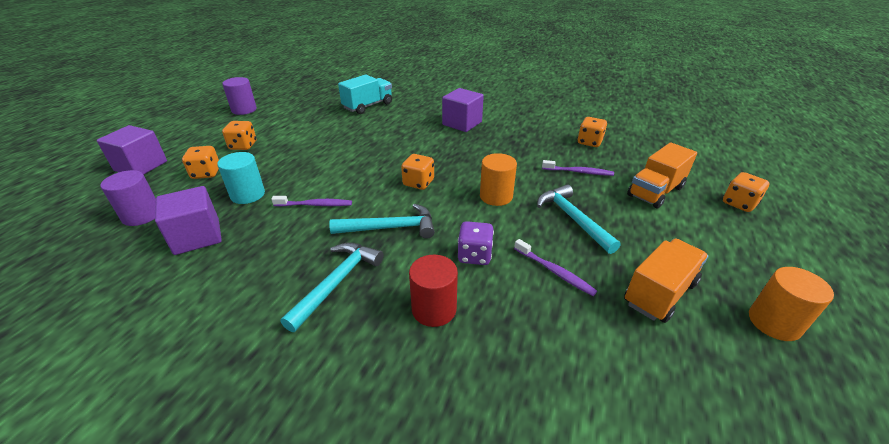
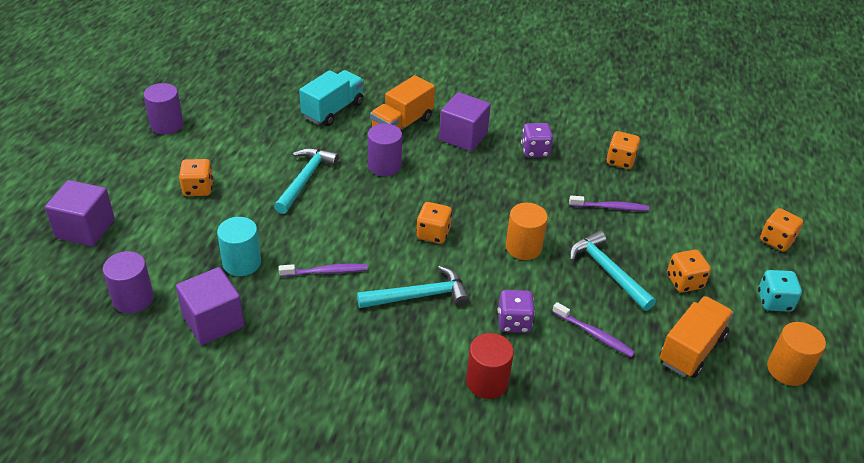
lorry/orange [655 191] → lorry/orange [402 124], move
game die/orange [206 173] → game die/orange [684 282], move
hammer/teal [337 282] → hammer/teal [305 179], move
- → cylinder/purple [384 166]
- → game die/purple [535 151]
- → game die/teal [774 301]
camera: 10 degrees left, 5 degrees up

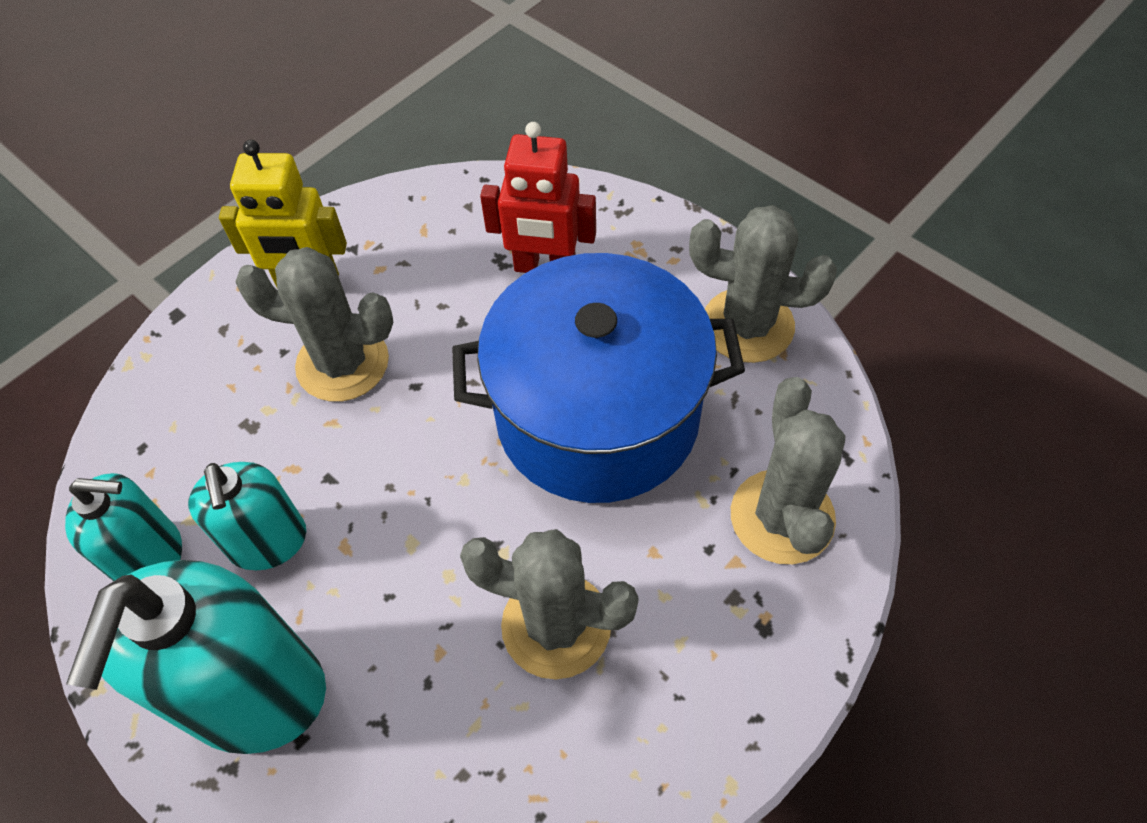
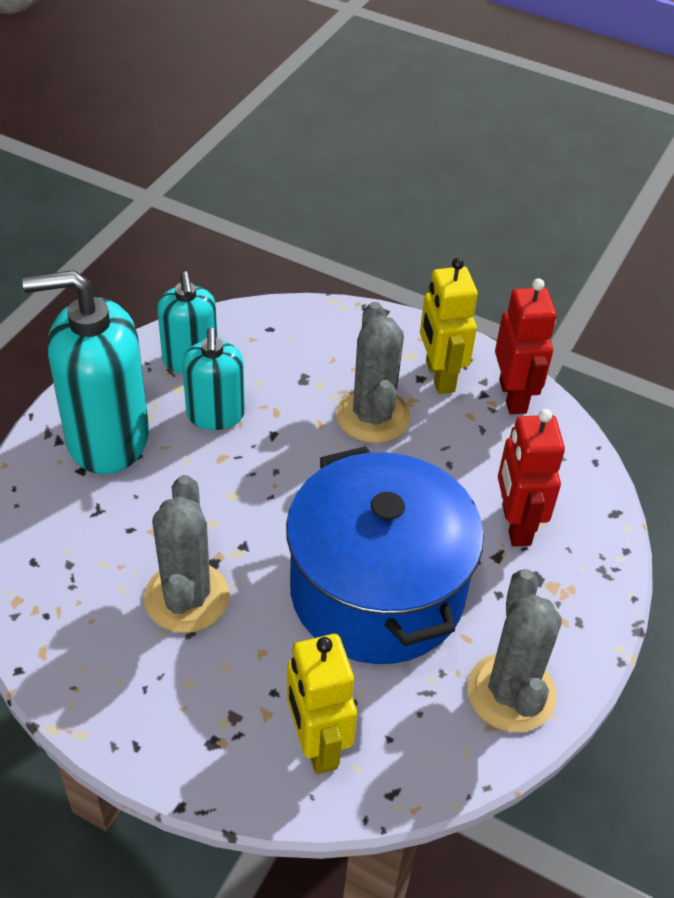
saguaro cactus/gray [782 517] → robot/yellow [317 744]
soap dispenser/teal [268 542] → soap dispenser/teal [215 415], 60 degrees counterclockwise
- → robot/scarlet [513 396]
camera: 70 degrees right, 10 degrees down

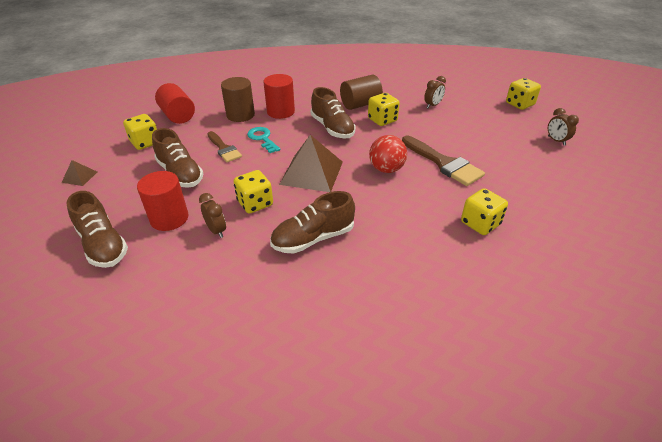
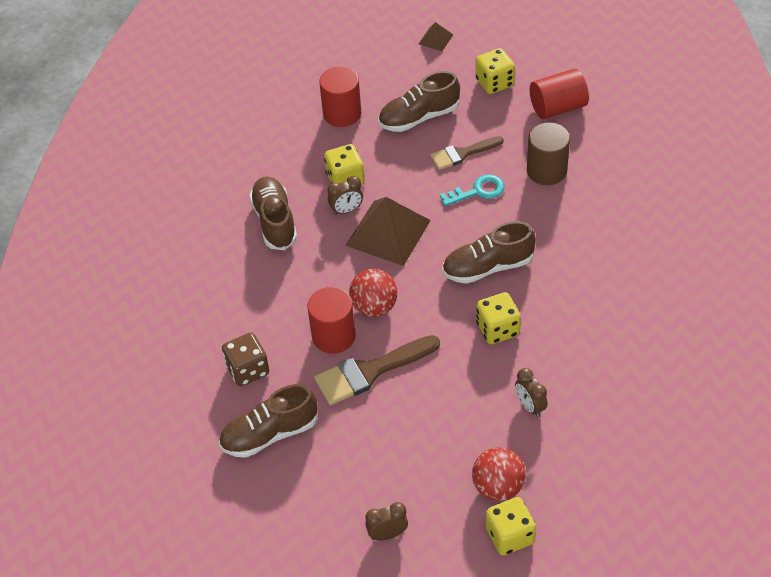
cylinder/scarlet [281 112] → cylinder/scarlet [333 336], move
cylinder/dark brown [360 104] → -
game die/yellow [480 223] → game die/dark brown [248 370]
shoe/dark brown [103 245] → shoe/dark brown [270 434], move
bedside clock/dark brown [216 230] → bedside clock/dark brown [346 210], move
- → play ball/scarlet [498 487]
camera: 105 degrees right, 10 degrees up

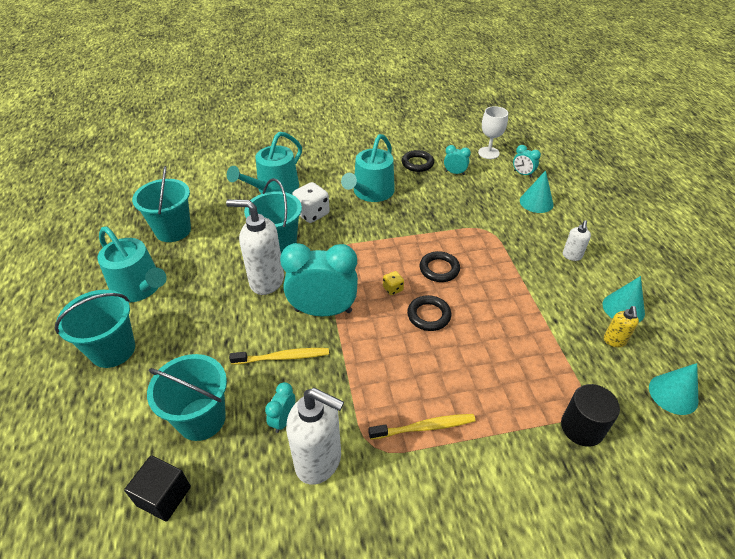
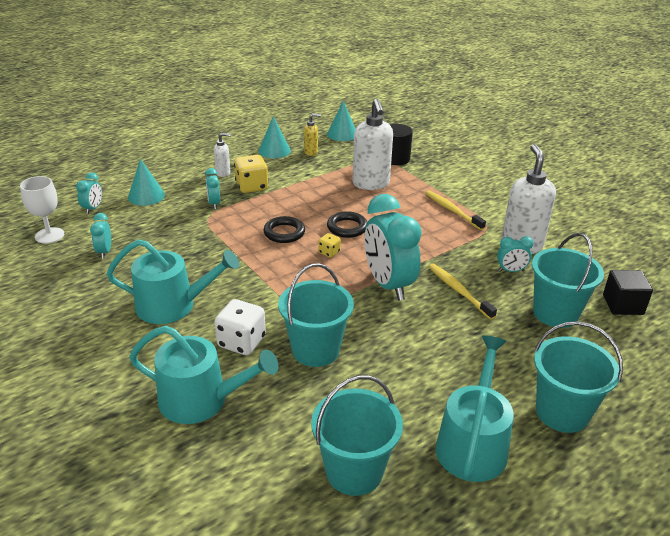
ring/black [417 163] → -
soap dispenser/snow-white [266 281] → soap dispenser/snow-white [371 184], move
- → game die/yellow [252 186]
- → bedside clock/teal [214 204]
camera: 115 degrees left, 10 degrees down

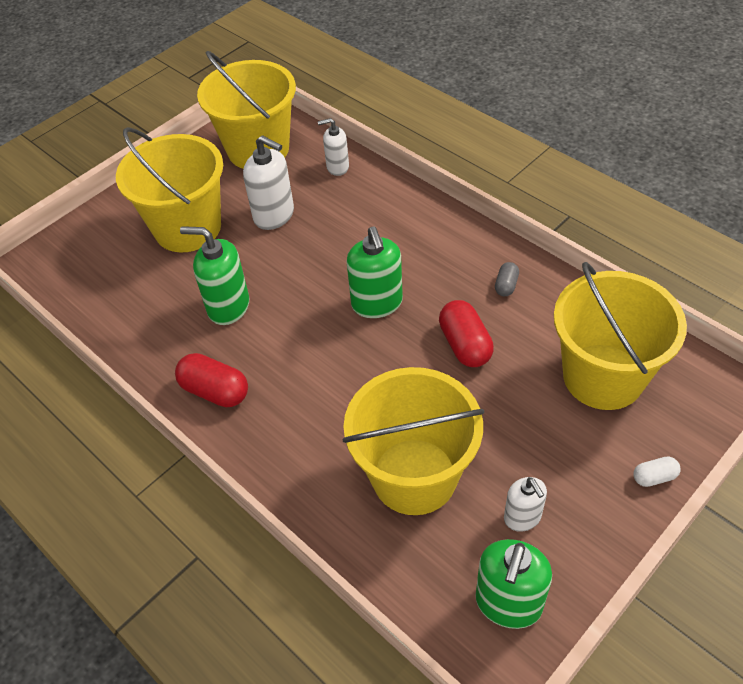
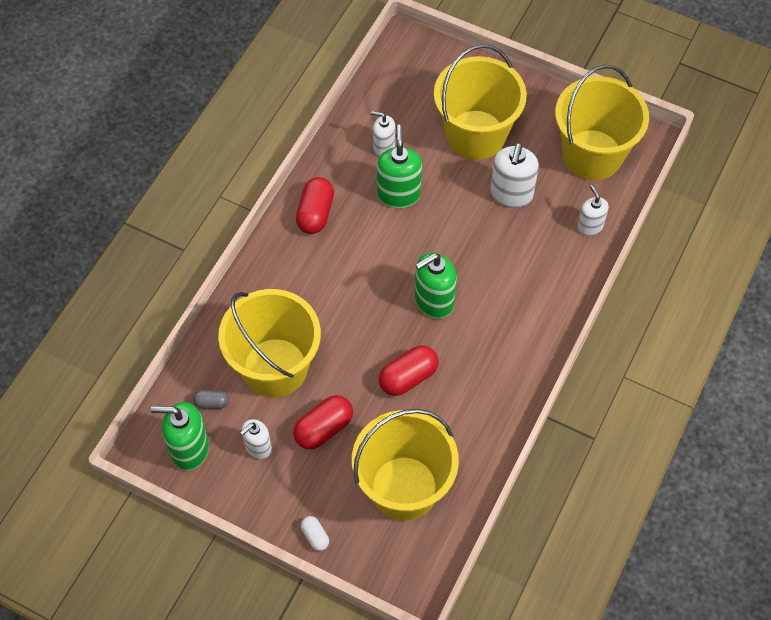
capsule/gray [506 285] → capsule/gray [212 403], move
- → soap dispenser/snow-white [383 147]
- → capsule/scarlet [324 428]
camera: 70 degrees right, 10 degrees up

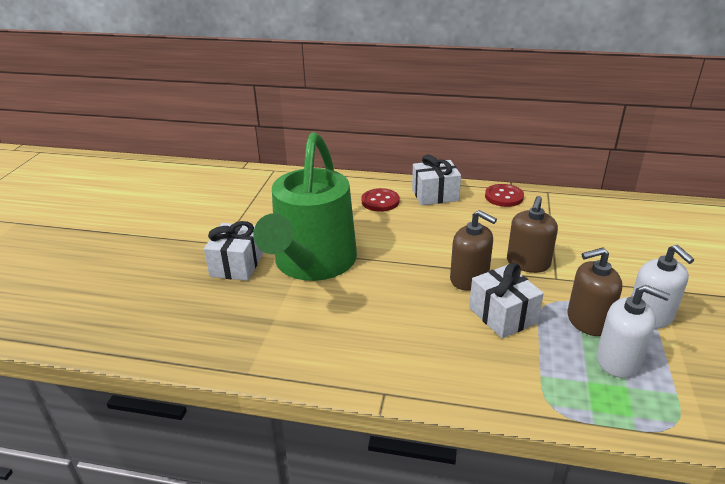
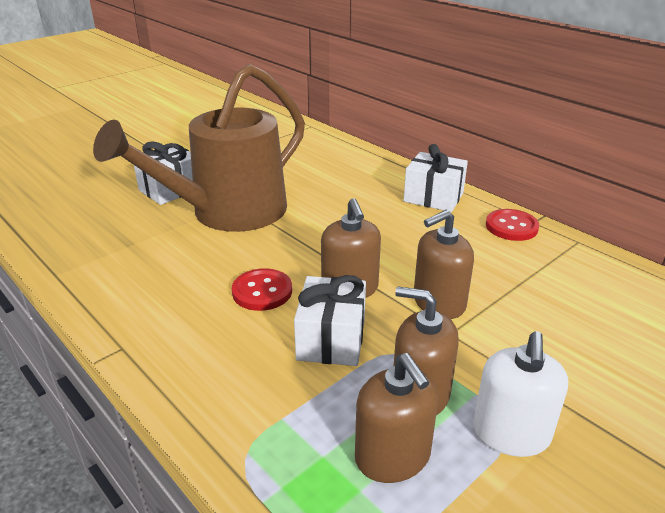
sprinkling can/leaf-green [312 264] → sprinkling can/dark brown [227 213]
sewing button/scarlet [380 201] → sewing button/scarlet [262 291], move
soap dispenser/snow-white [618 360] → soap dispenser/dark brown [392 456]
camera: 35 degrees right, 0 degrees up

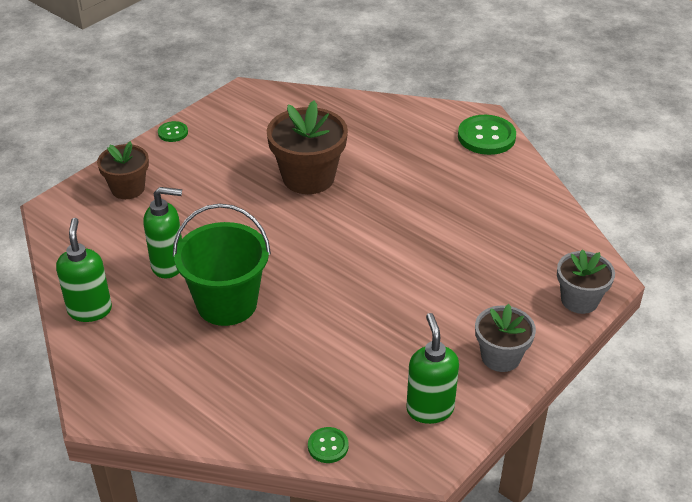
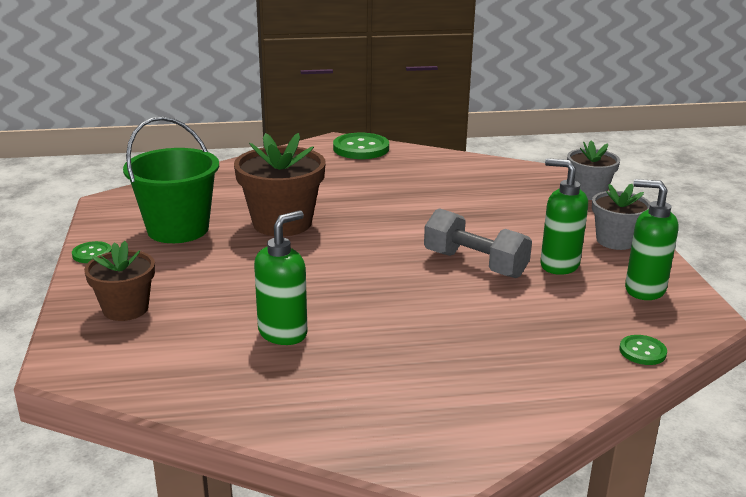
bucket/leaf-green [227 304] → bucket/leaf-green [178 229], move
soap dispenser/leaf-green [90 310] → soap dispenser/leaf-green [559 265], move
- → dumbbell/gray [475 264]
camera: 50 degrees left, 15 degrees down

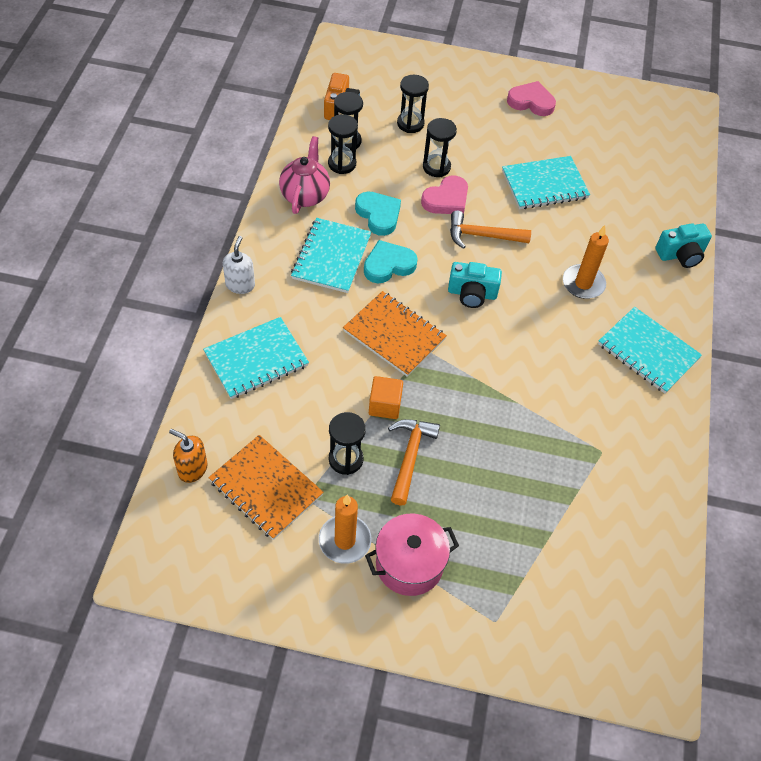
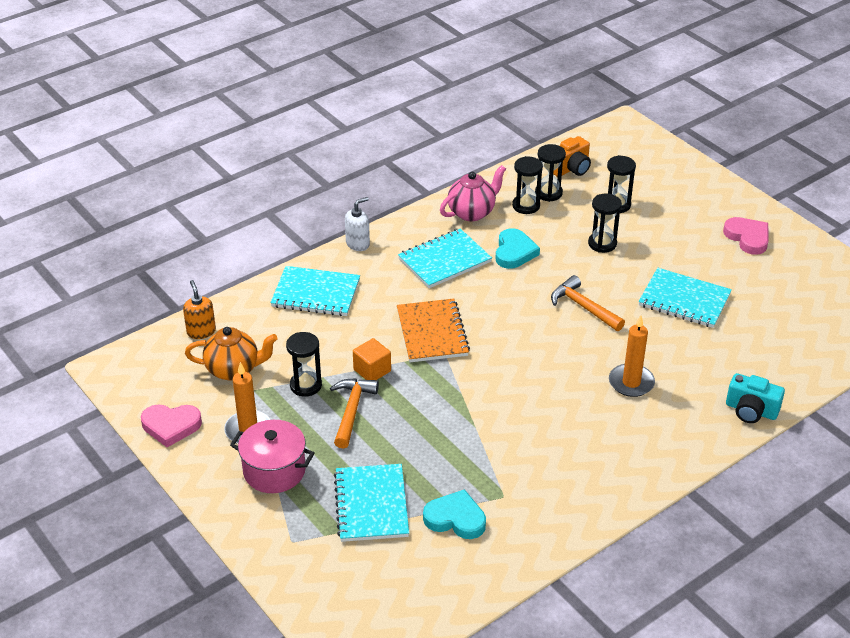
heart shape/rose-pink [446 199] → heart shape/rose-pink [171 426], move
heart shape/teal [388 265] → heart shape/teal [455 518], move
compact camera/teal [472 293] → -
notepad/teal [648 351] → notepad/teal [371 505], move
hammer/orange [410 457] → hammer/orange [352 411], 45 degrees counterclockwise
notepad/orange [266 488] → china teapot/orange [234 369]
camera: 45 degrees right, 15 degrees down

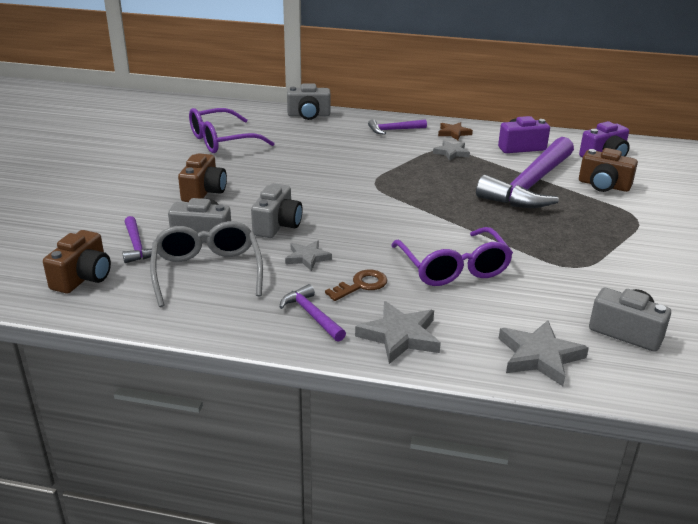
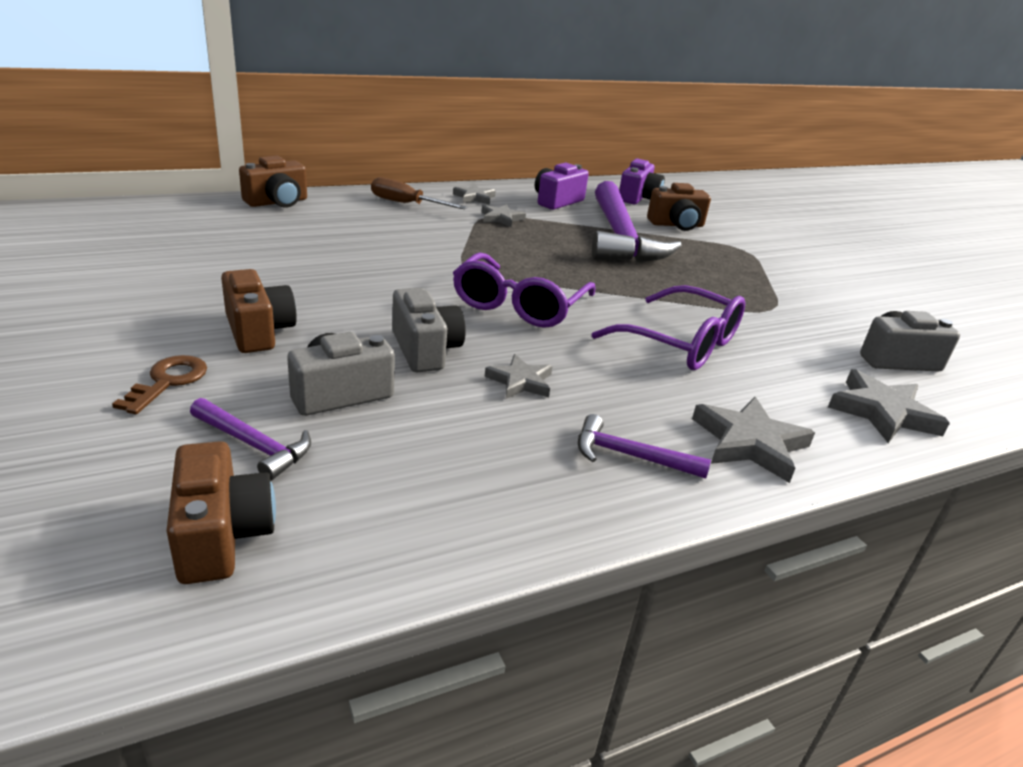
compact camera/gray [309 115] → compact camera/dark brown [277 202]
eyeglasses/purple [221 141] → eyeglasses/purple [518 305], move
hammer/purple [394 130] → hand screwdriver/dark brown [406 204]
five-pointed star/dark brown [453 133] → five-pointed star/gray [474 197]
eyeglasses/gray [207 271] → -
door key/dark brown [361 285] → door key/dark brown [168 381], move
camera: 40 degrees left, 0 degrees up

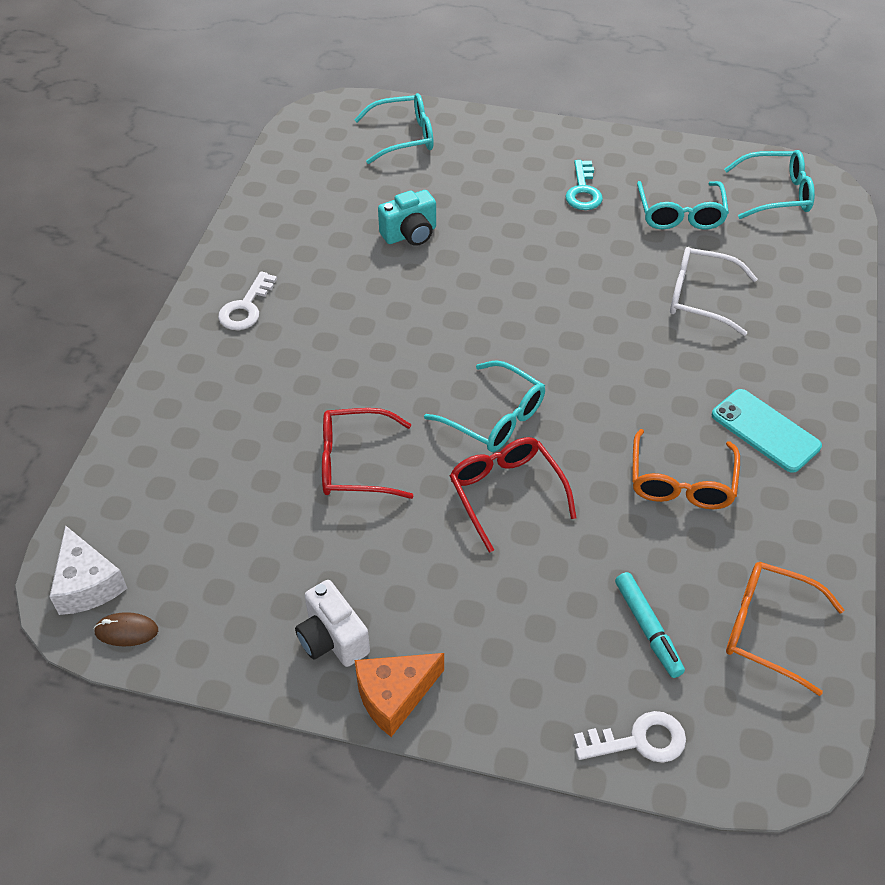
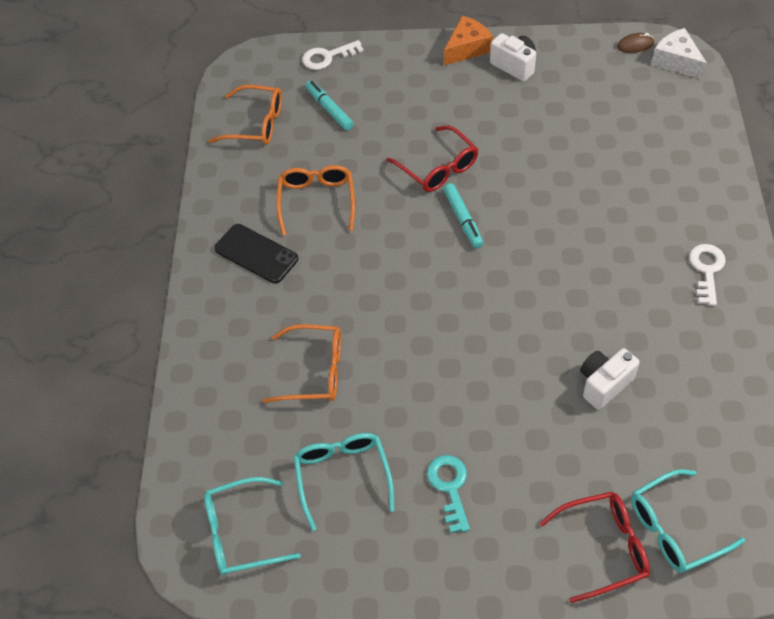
compact camera/teal [410 234] → compact camera/snow-white [604 384]
eyeglasses/snow-white [700 297] → eyeglasses/orange [314 371]
eyeglasses/teal [495 418] → felt pen/teal [463 219]
phone/teal [765 431] → phone/black [256 254]
eyeglasses/scarlet [355 463] → eyeglasses/scarlet [603 548], move
camera: 170 degrees right, 5 degrees up

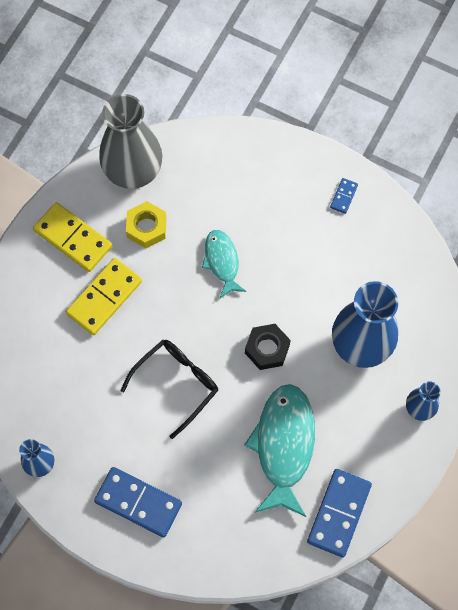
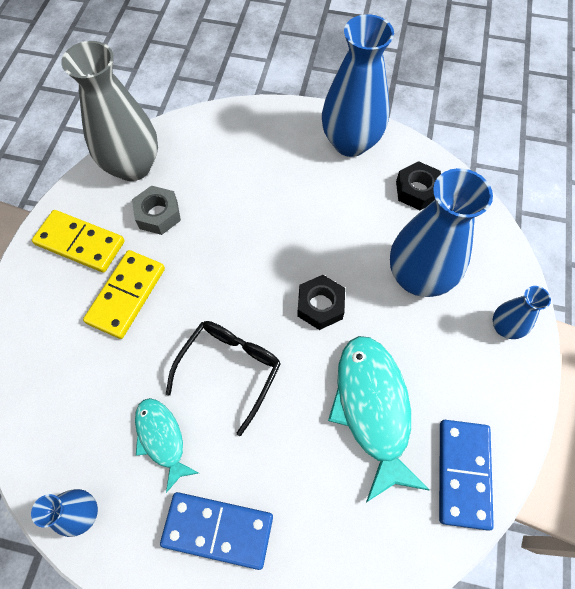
domino/royal blue [343 196] → vase/royal blue [350 142]
hexagon nut/yellow [146 227] → hexagon nut/gray [158 214]
fish figure/teal [222 261] → fish figure/teal [162 438], move
- → hexagon nut/black [417 190]
camera: 15 degrees left, 5 degrees down

